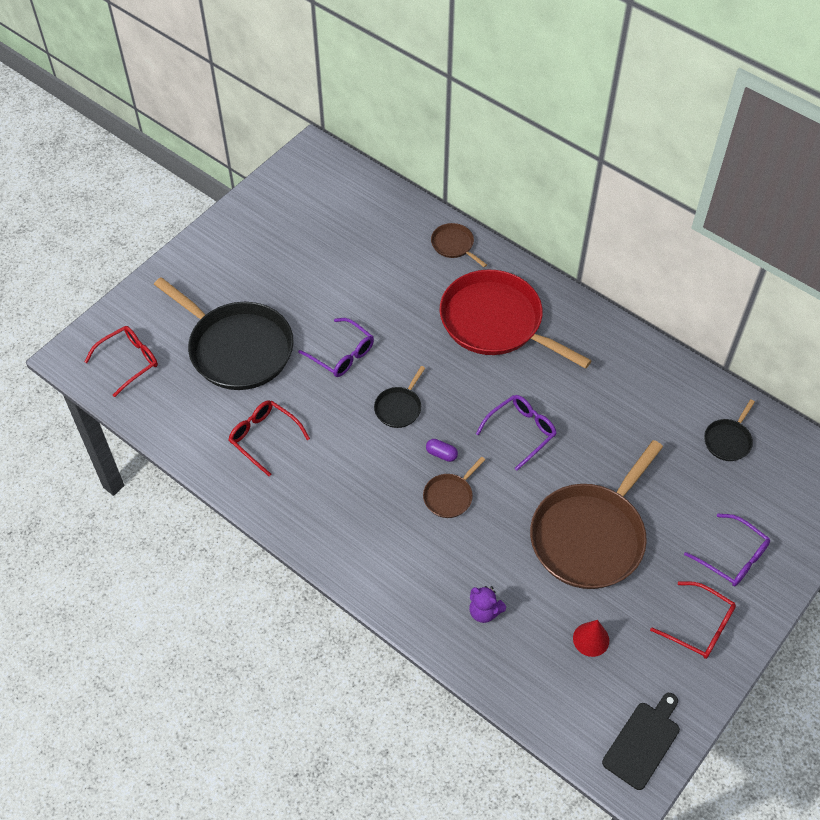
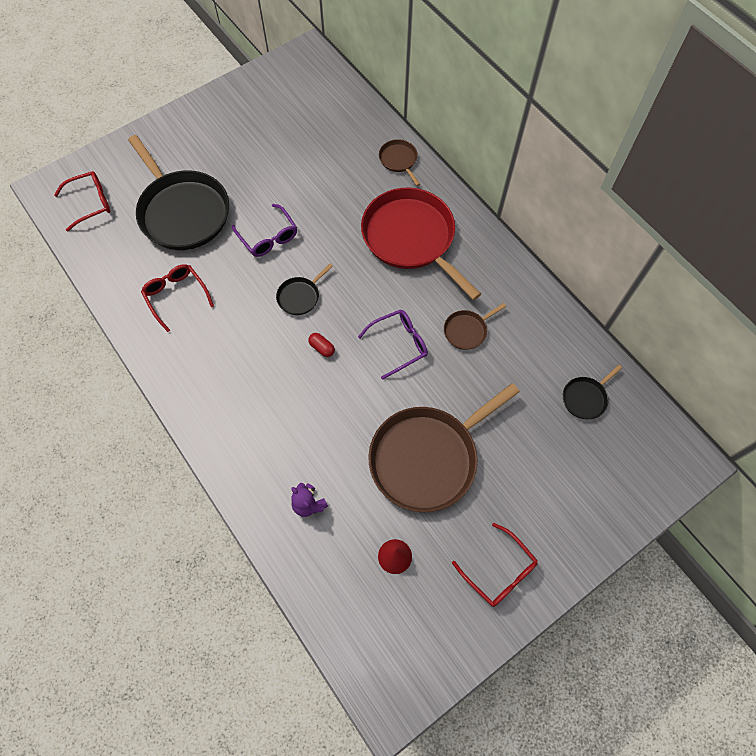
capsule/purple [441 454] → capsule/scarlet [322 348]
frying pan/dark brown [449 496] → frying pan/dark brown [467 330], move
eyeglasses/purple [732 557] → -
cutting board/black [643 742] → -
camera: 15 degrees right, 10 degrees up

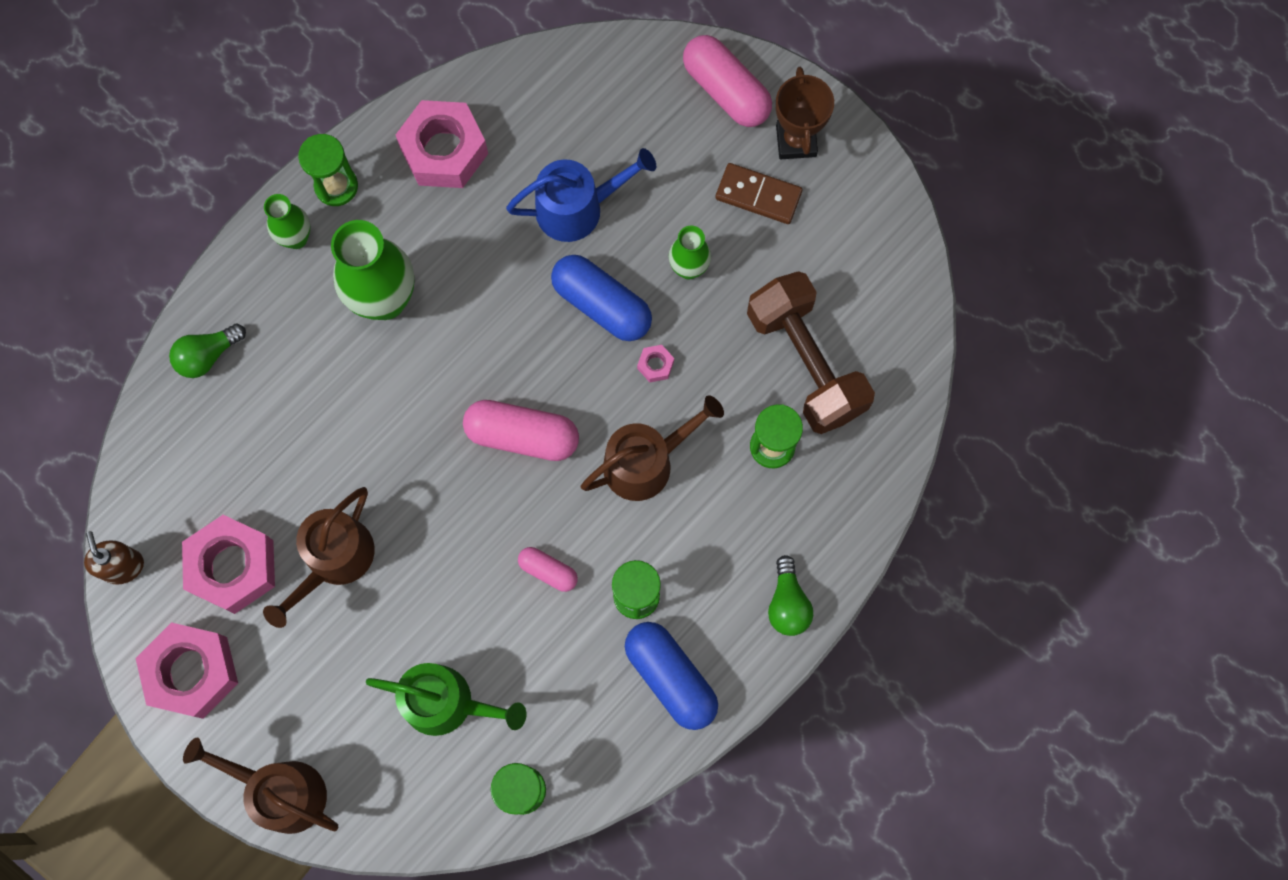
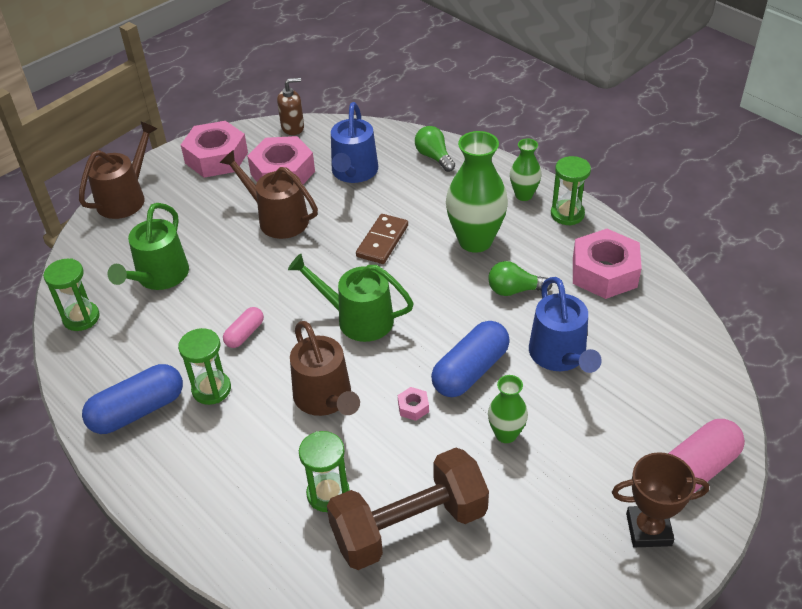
domino/dark brown [758 195] → domino/dark brown [382 241], move
capsule/rose-pink [522 436] → sprinkling can/leaf-green [358 319]
light bulb/leaf-green [787 603] → light bulb/leaf-green [514 290], move
- → sprinkling can/royal blue [354 172]
camera: 95 degrees right, 30 degrees down

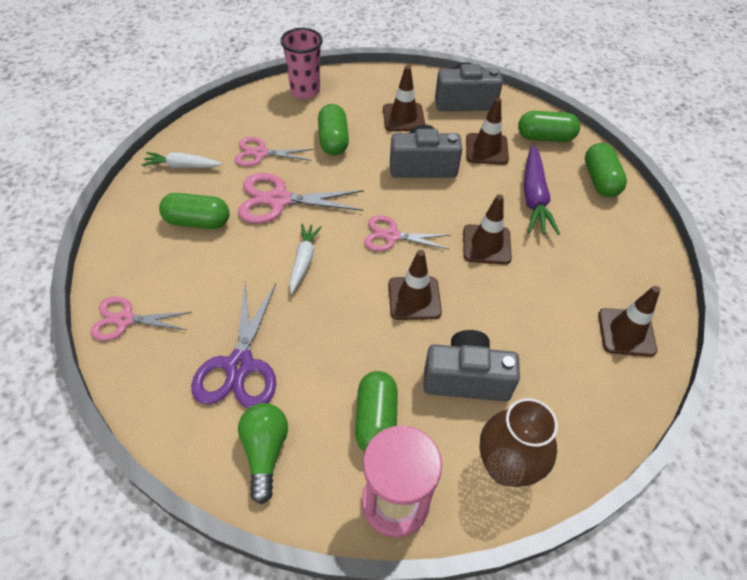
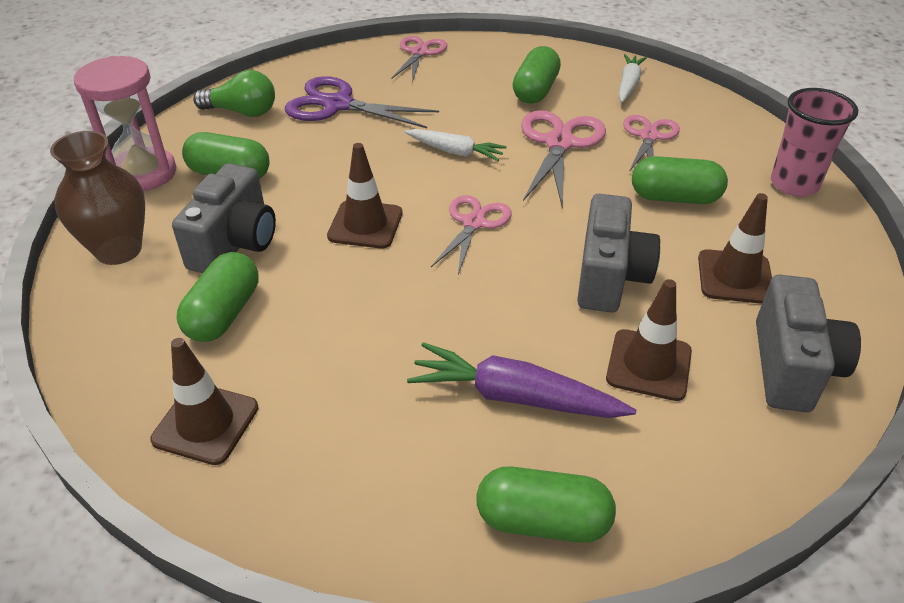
capsule/leaf-green [545 137] → capsule/leaf-green [224 314], move
safety cone/dark brown [486 244] → -
camera: 105 degrees right, 10 degrees down

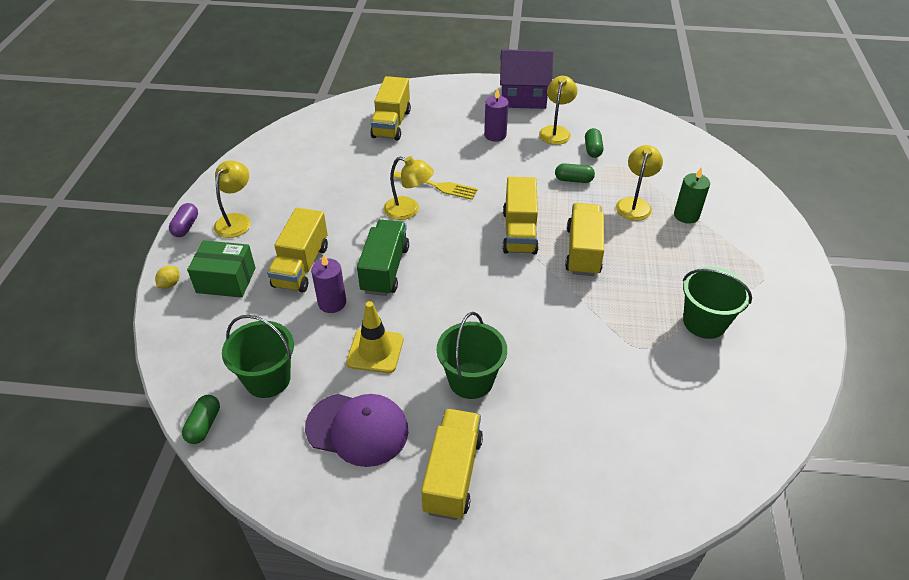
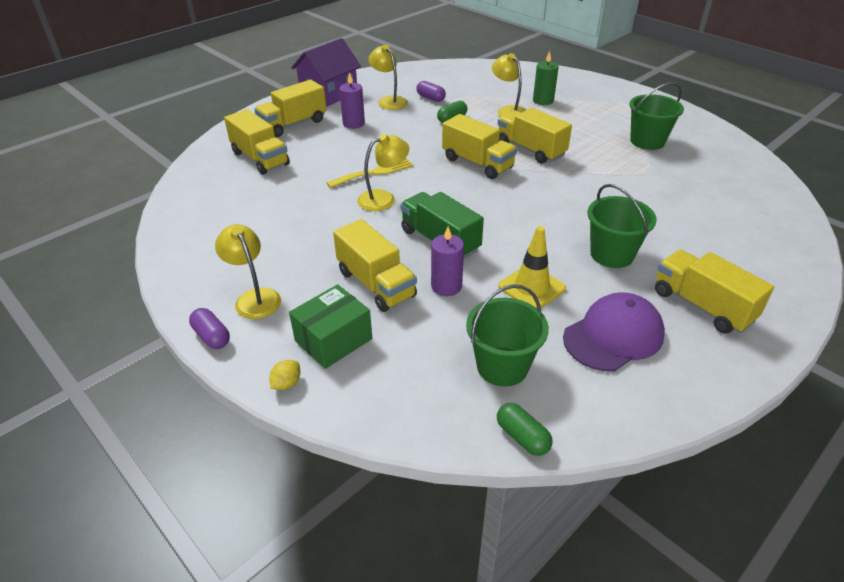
capsule/leaf-green [592 149] → capsule/purple [430 98]
citrus fruit/yellow [170 284] → citrus fruit/yellow [287 383], 60 degrees clockwise
- → lorry/yellow [293 124]
camera: 50 degrees left, 5 degrees down

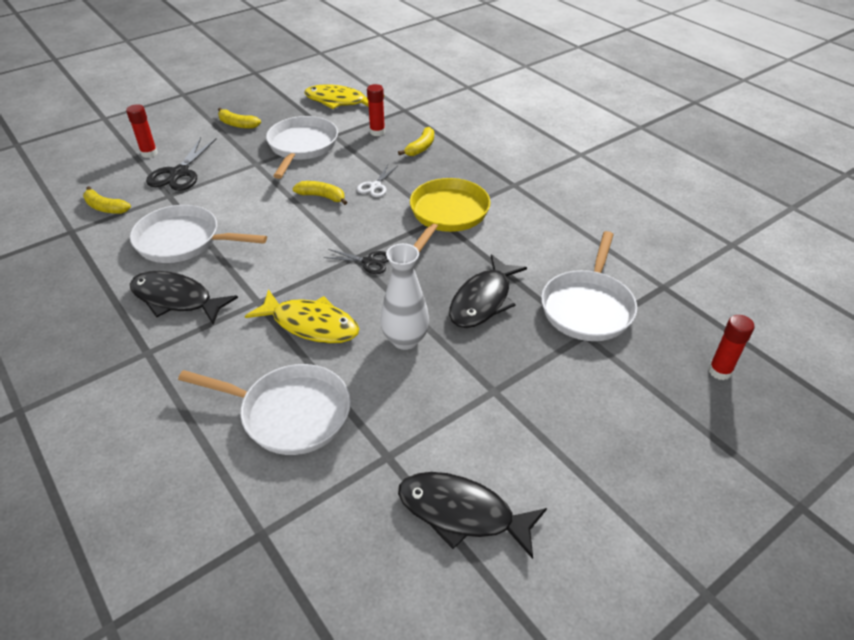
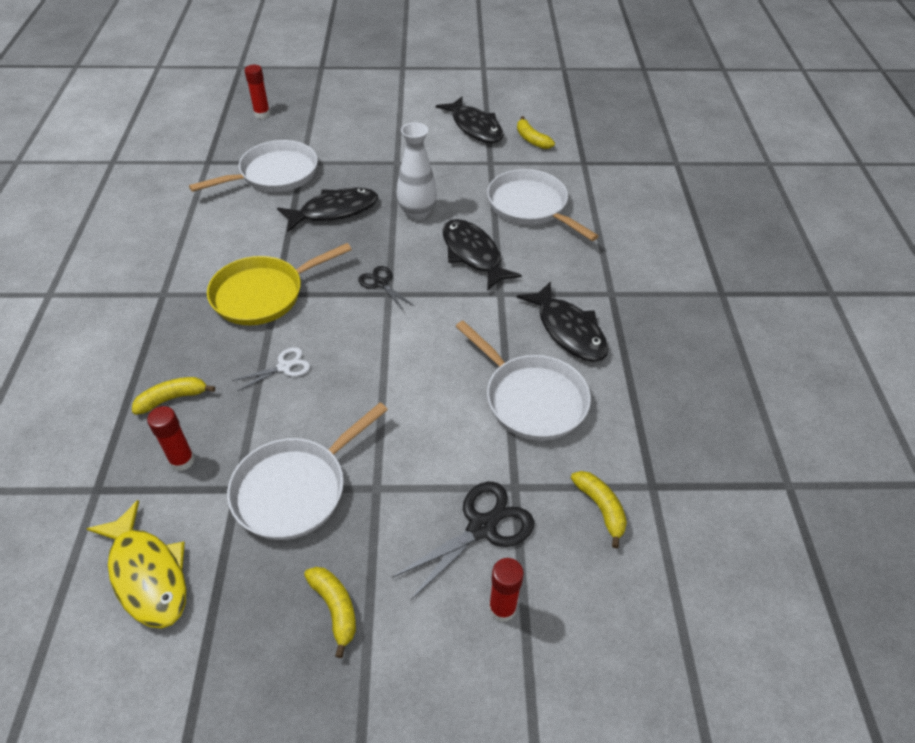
banana/yellow [322 197] → banana/yellow [531 139], move
fish figure/yellow [311 324] → fish figure/black [473 254]
camera: 145 degrees left, 5 degrees up

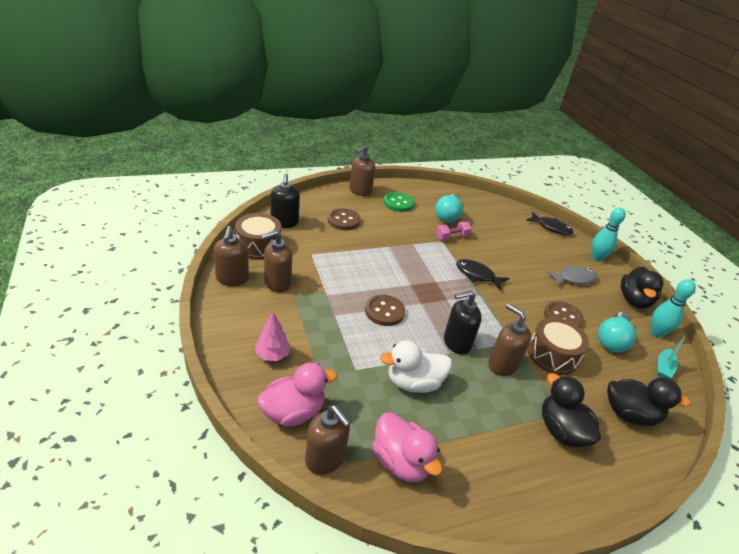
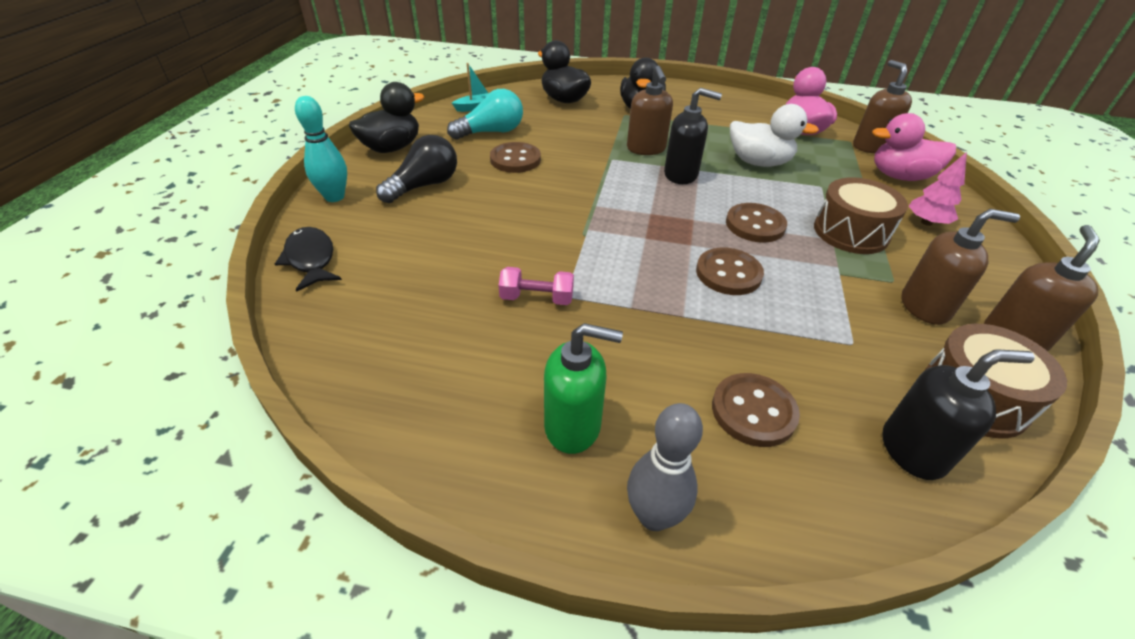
soap dispenser/dark brown [360 191] → skittle/gray [654 516]
soap dispenser/black [284 223] → soap dispenser/black [913 450], 60 degrees clockwise
sewing button/leaf-green [398 203] → soap dispenser/leaf-green [573 426]
light bulb/teal [447 216] → -
fish figure/black [477 275] → -
fish figure/gray [574 278] → light bulb/black [424 186]
skittle/teal [656 333] → -
toy drum/dark brown [552 355] → toy drum/dark brown [850 232], move
- → sewing button/dark brown [728 273]
camera: 145 degrees left, 5 degrees up

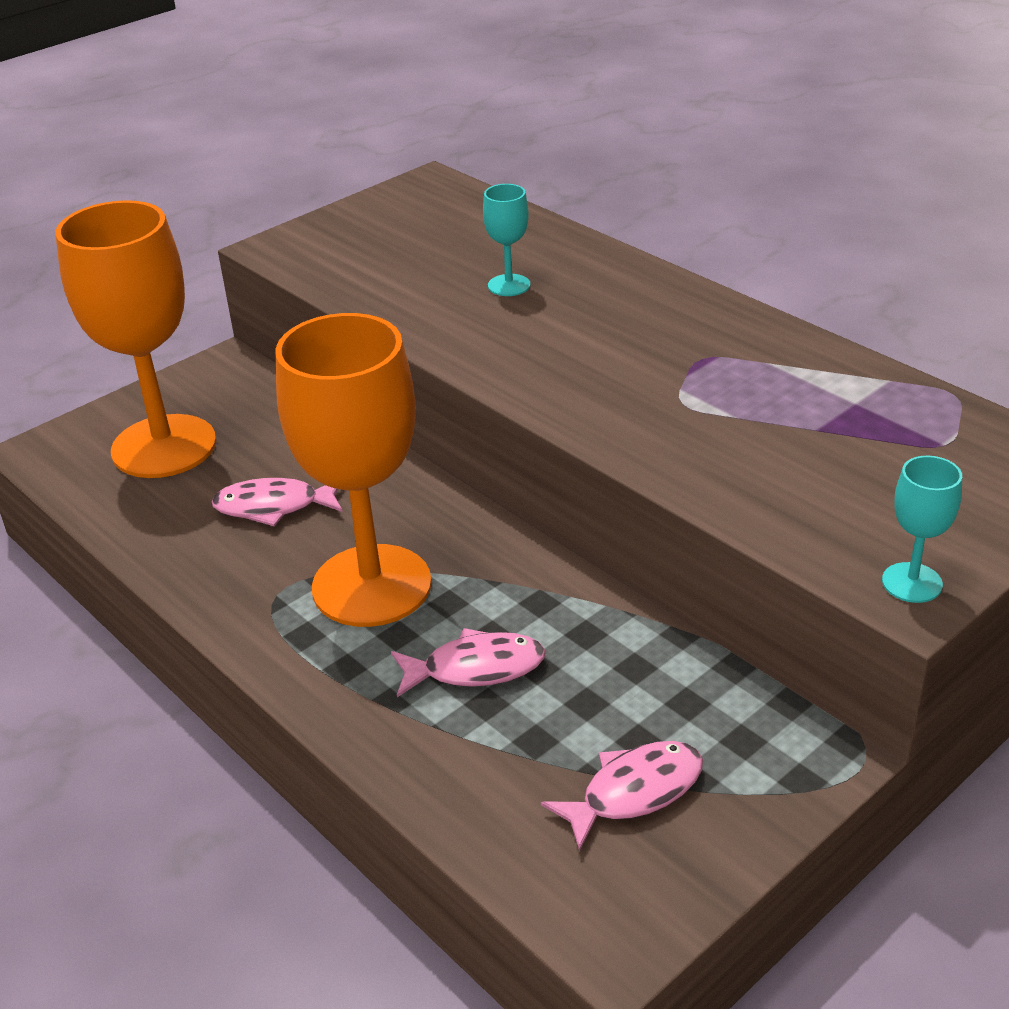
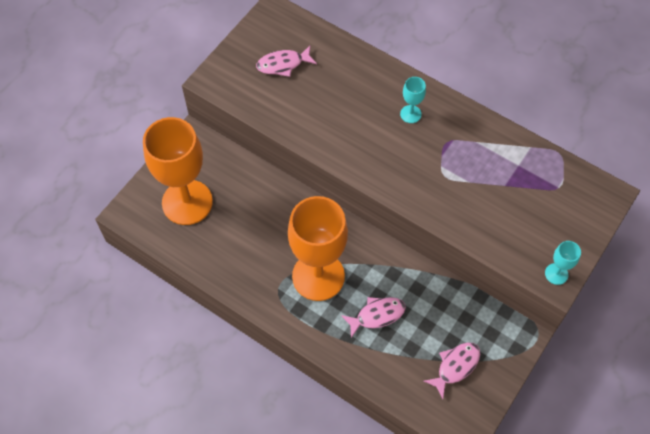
chalice/teal [509 285] → chalice/teal [410 114], move
fish figure/rose-pink [274 507] → fish figure/rose-pink [283 64], move
camera: 15 degrees left, 25 degrees up

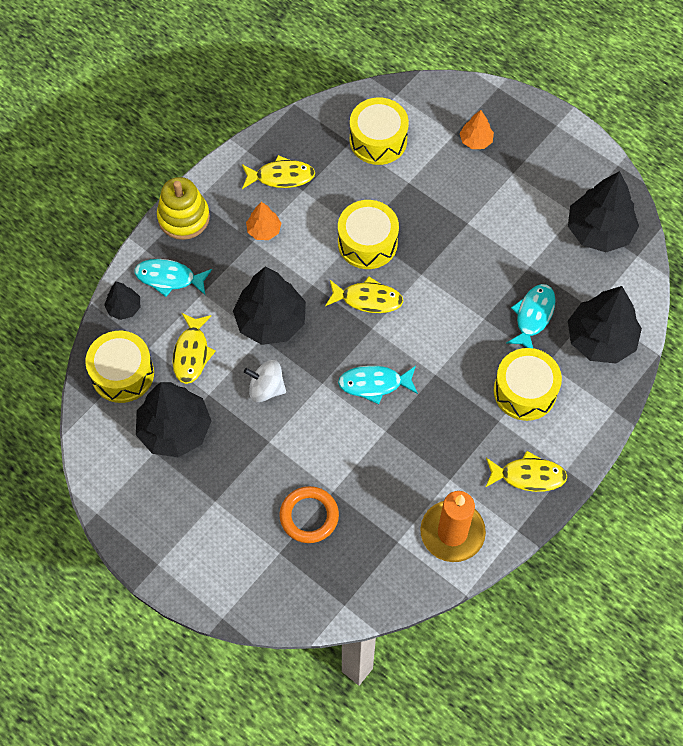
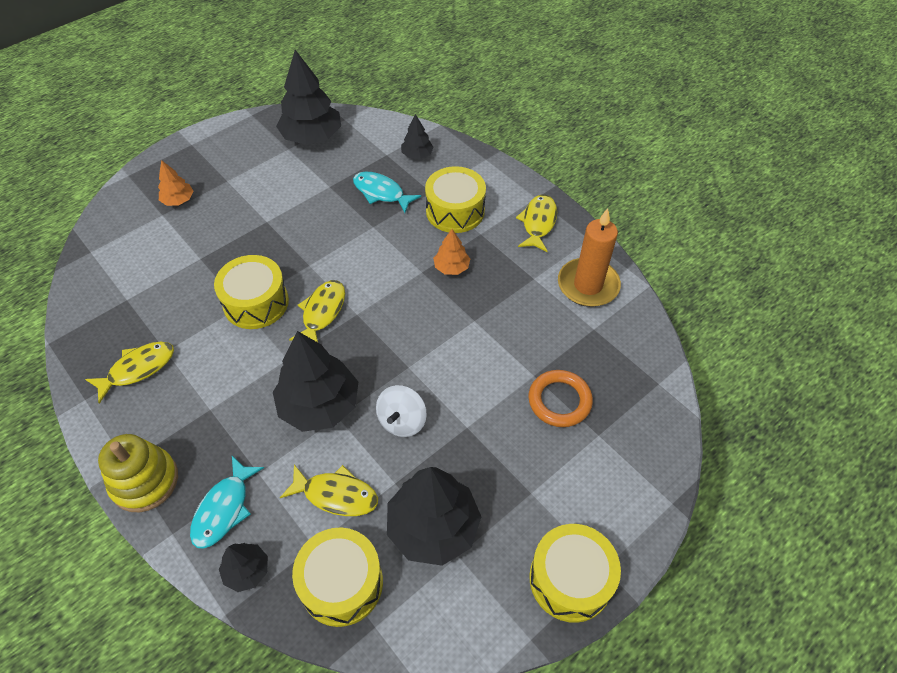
toy drum/yellow [378 140] → toy drum/yellow [570 579], move
fish figure/yellow [281 176] → fish figure/yellow [138 369], 45 degrees clockwise
fir tree/orange [264 230] → fir tree/orange [451 267], move
fir tree/black [600 339] → fir tree/black [417 155], x0.50
fish figure/teal [374 384] → -
camera: 80 degrees left, 10 degrees down

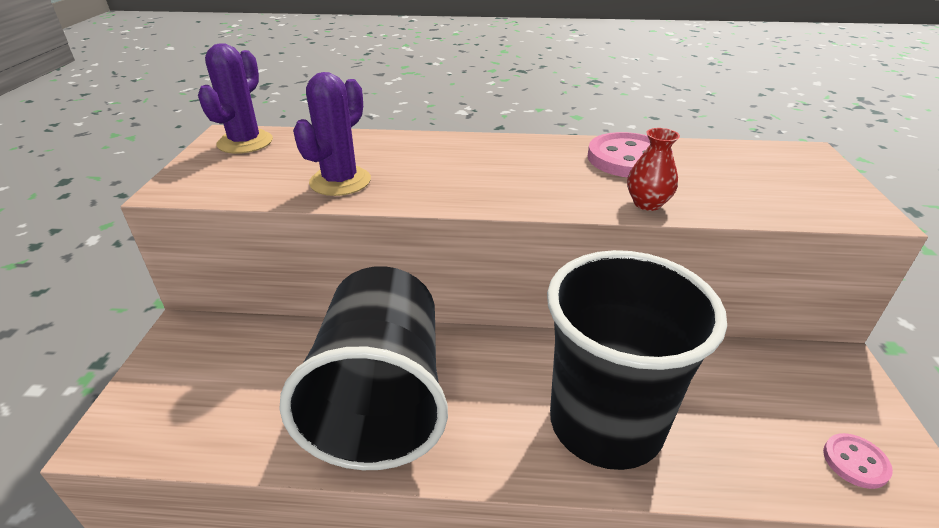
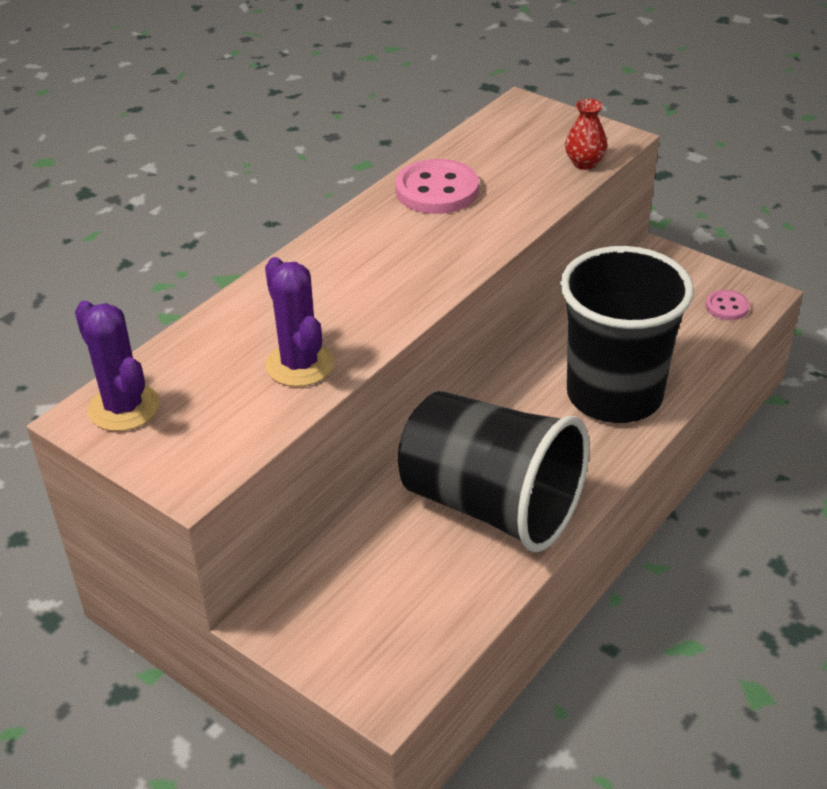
vase/scarlet [647 203] → vase/scarlet [584 163], move
camera: 55 degrees left, 5 degrees up

